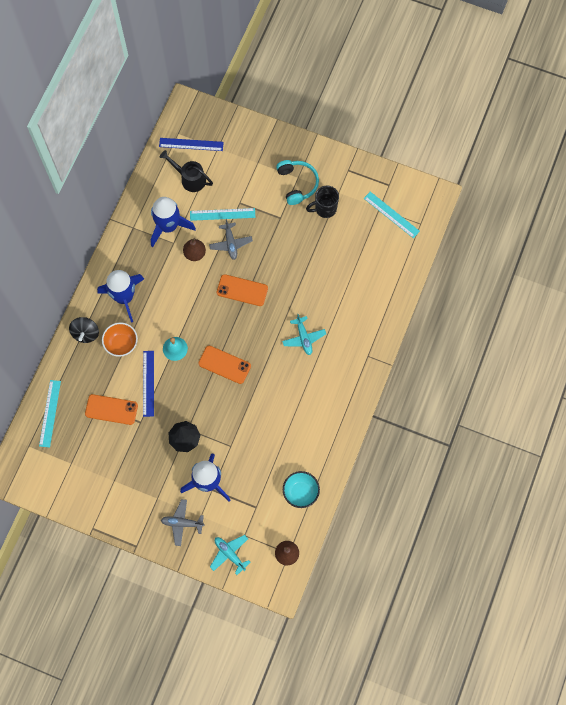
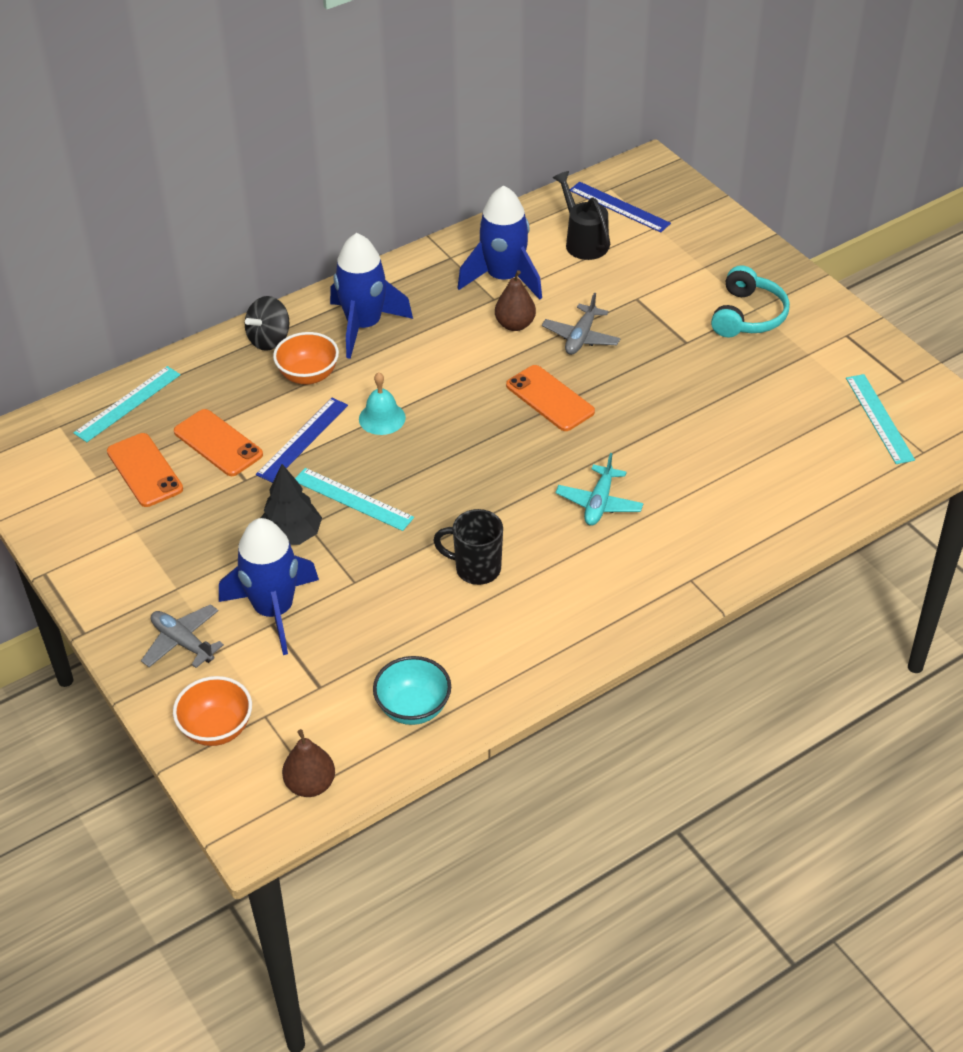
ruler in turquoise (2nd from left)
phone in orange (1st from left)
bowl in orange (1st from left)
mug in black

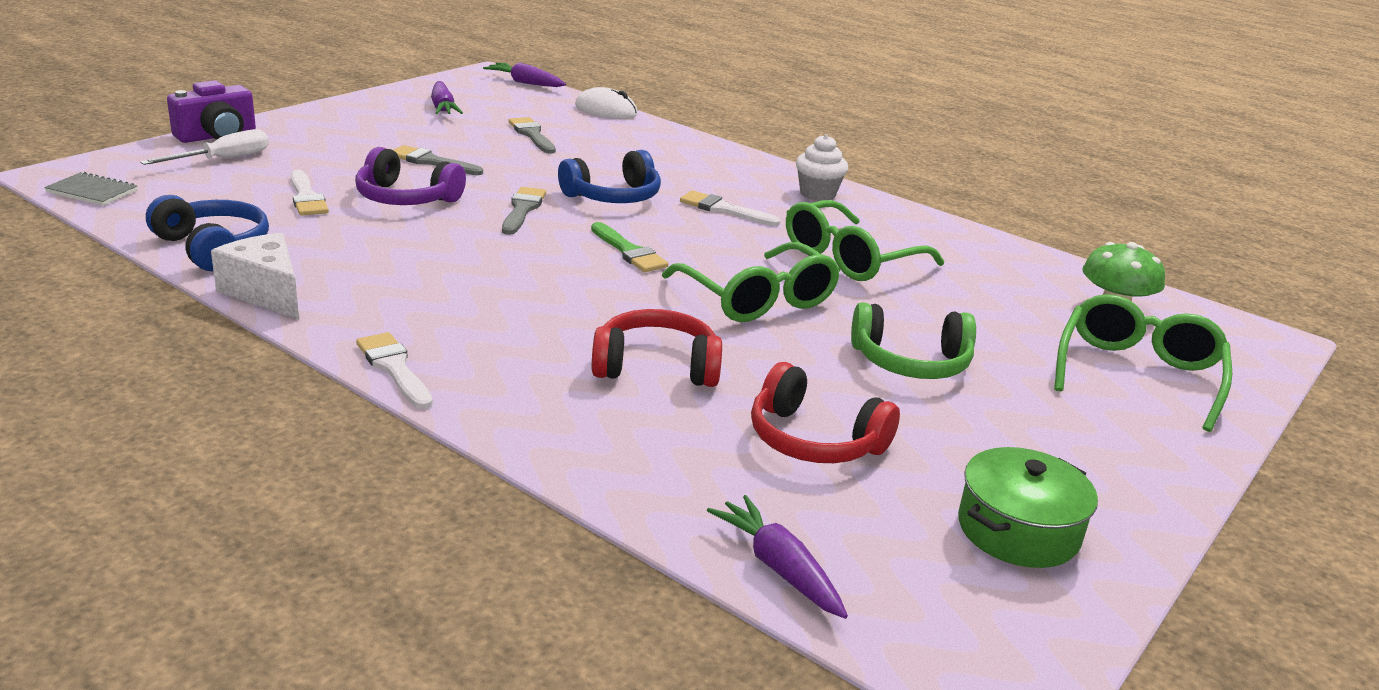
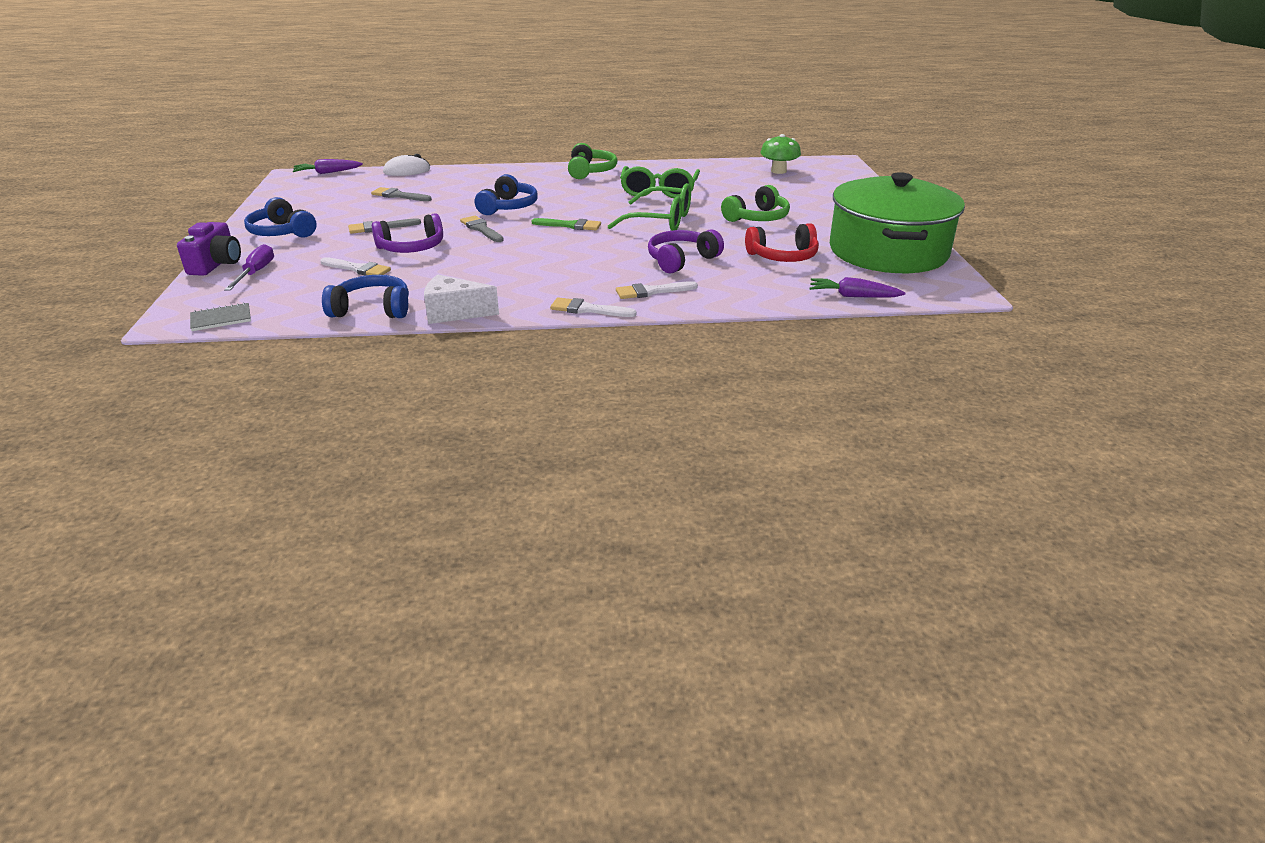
screwdriver in purple
carrot in purple (1st from left in the first image)
headphones in purple (2nd from left)
brush in white (3rd from left)
headphones in green (1st from left)
pot in green
glasses in green (3rd from left in the first image)
headphones in blue (1st from left)

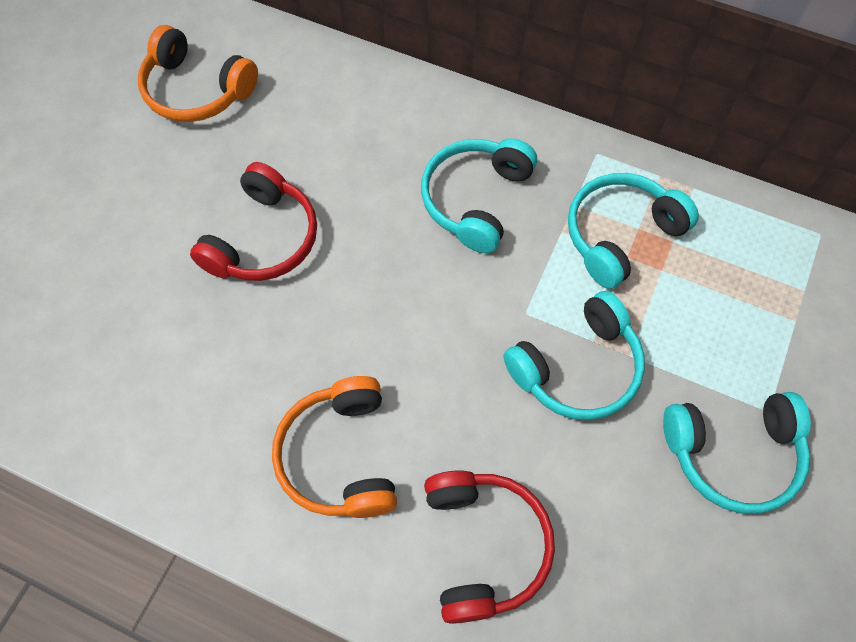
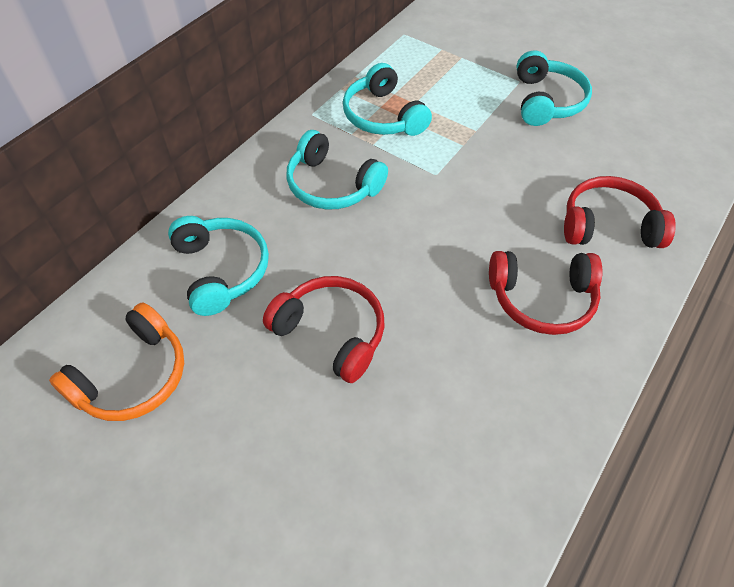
headphones in red (2nd from left)
headphones in turquoise (1st from left)

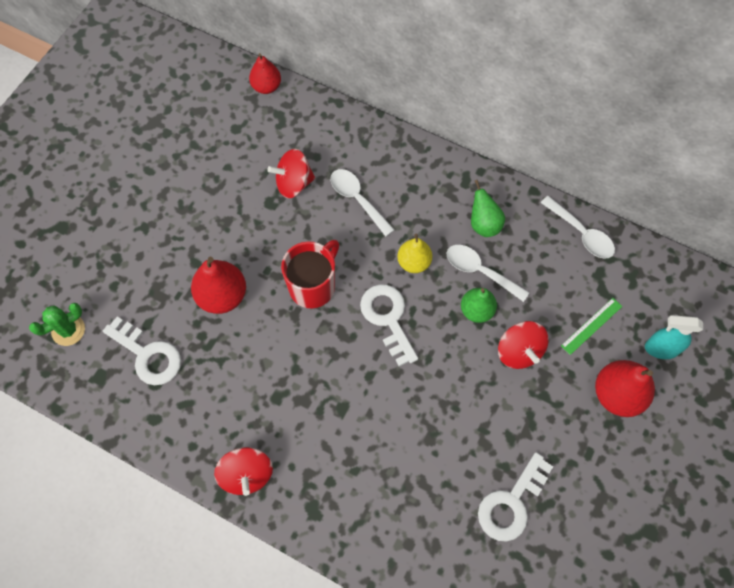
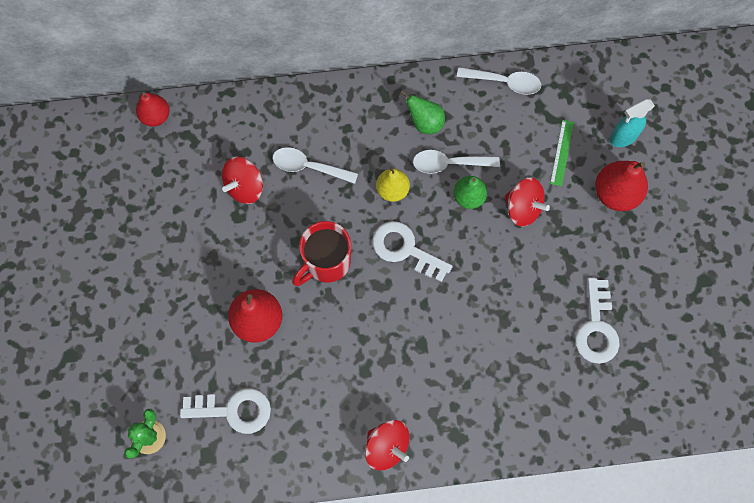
mug in red

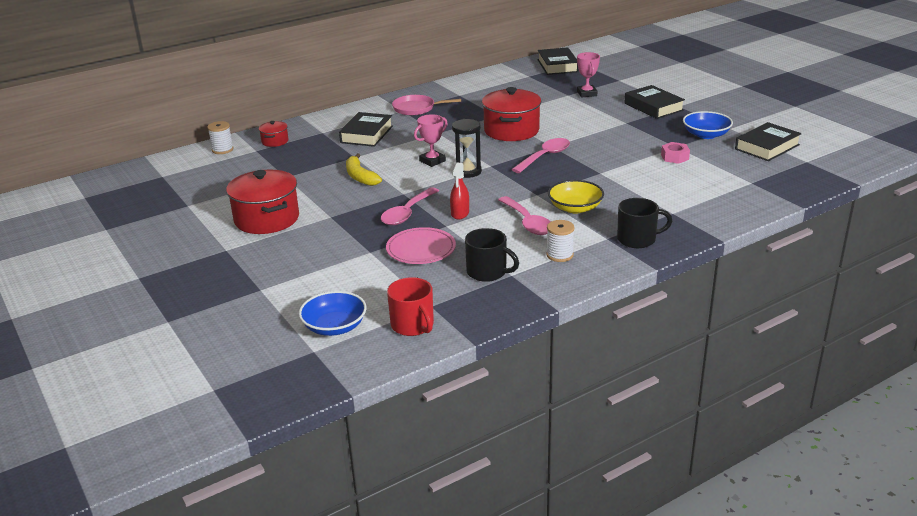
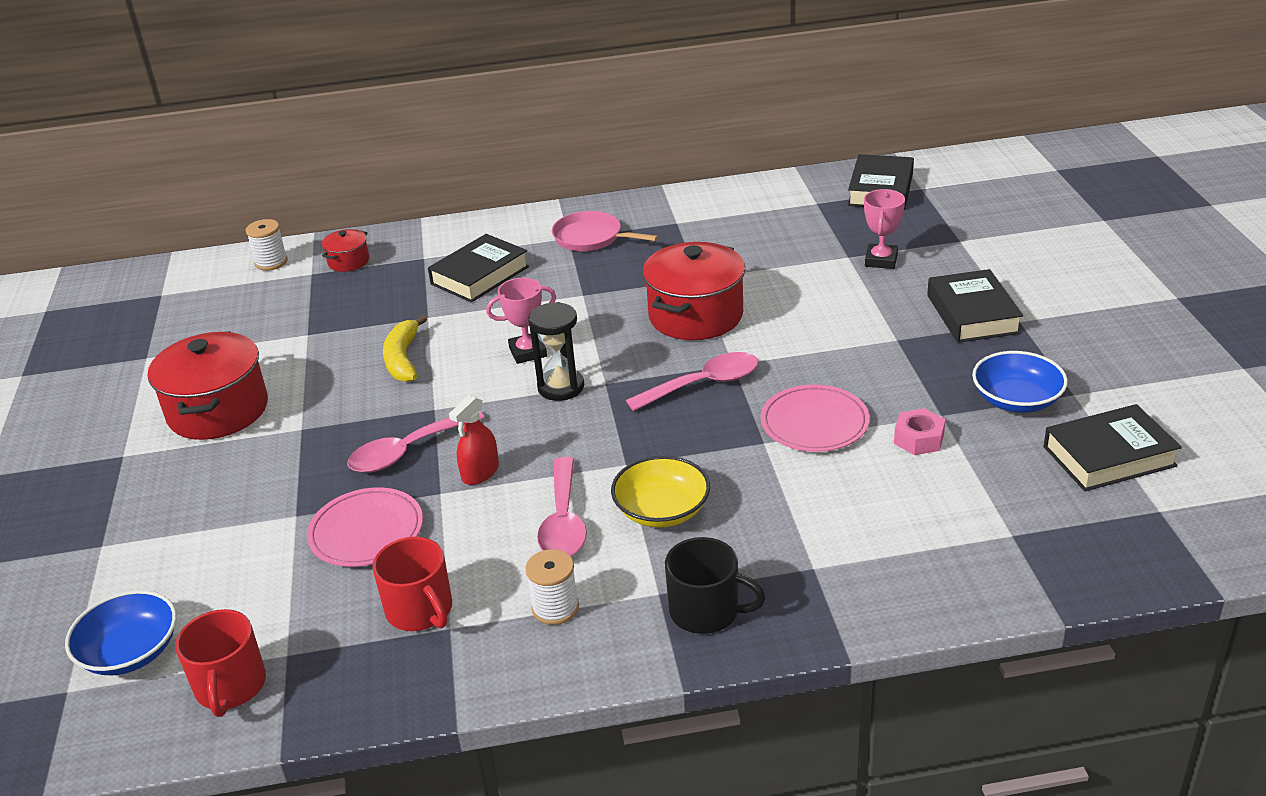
mug in red (2nd from left)
plate in pink (2nd from left)

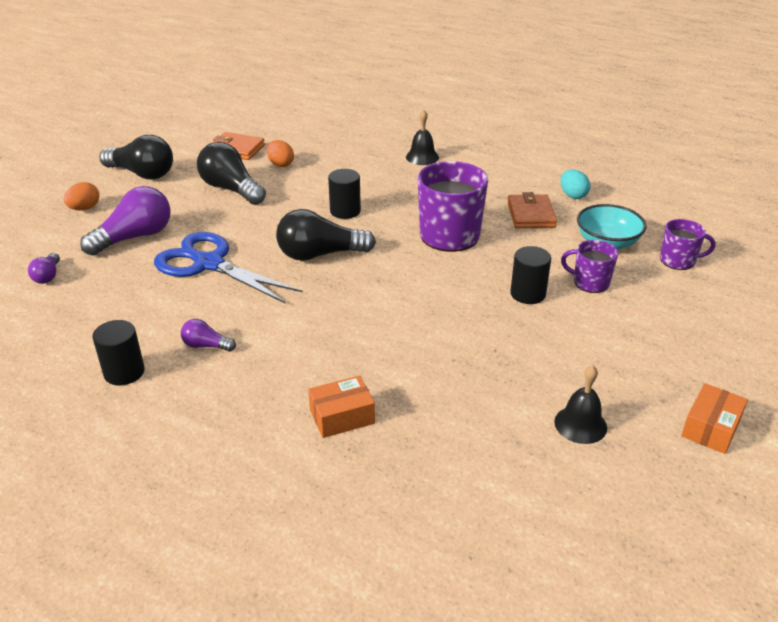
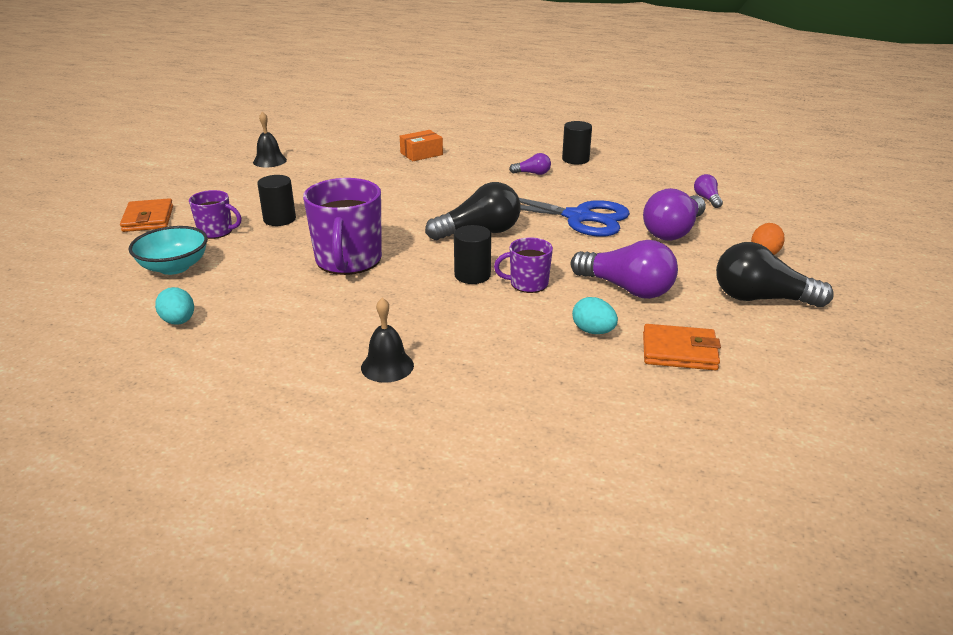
light bulb in purple (2nd from left)
egg in turquoise (2nd from left)
wallet in orange (1st from left)
mug in purple (3rd from left)
box in orange (2nd from left in the first image)

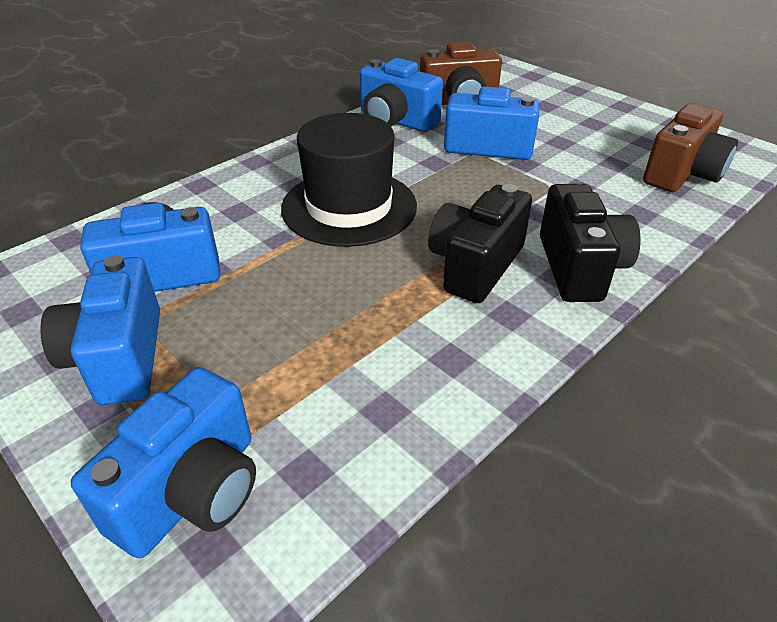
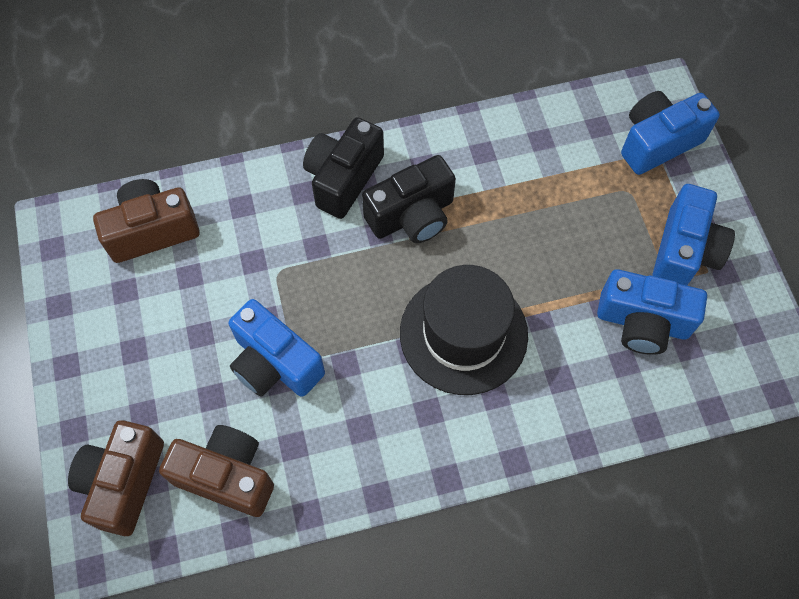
camera in blue (4th from left in the first image)
camera in brown (1st from left)

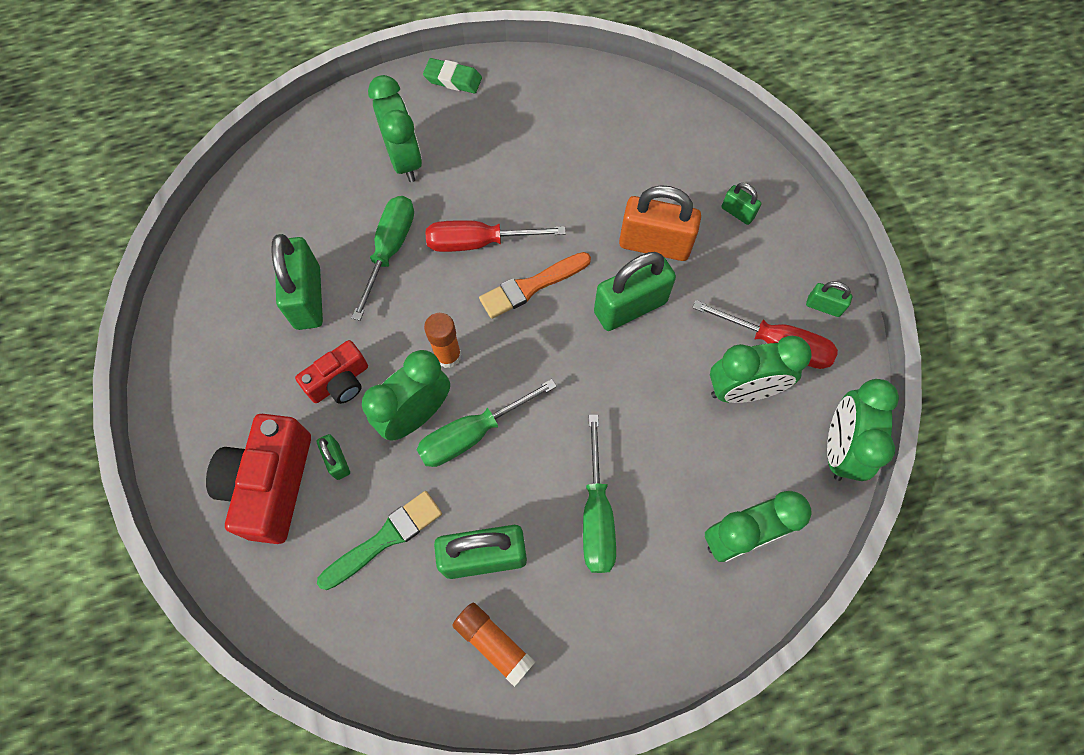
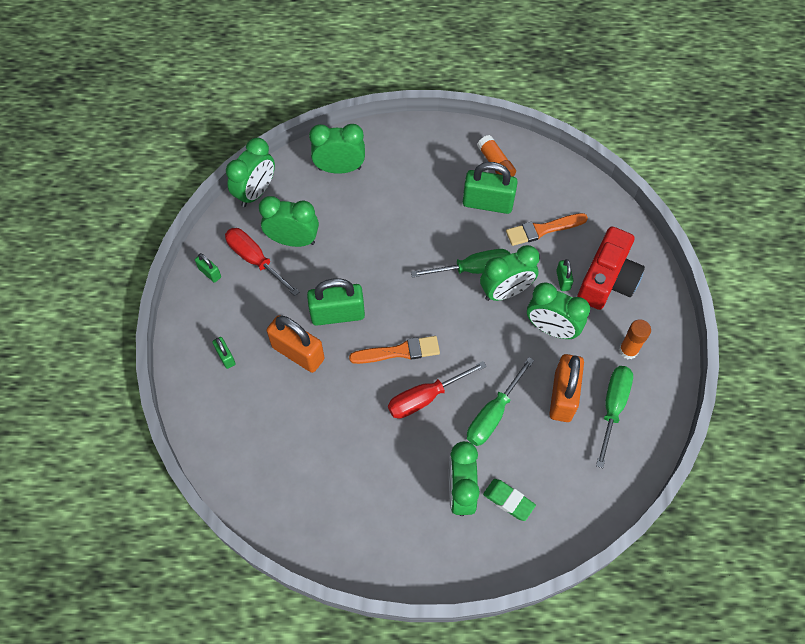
padlock in orange (2nd from left)
clock in green (6th from left)
brush in orange (2nd from left)
eraser in green
glue stick in orange (2nd from left)
screwdriver in red (2nd from left)
screwdriver in green (3rd from left)

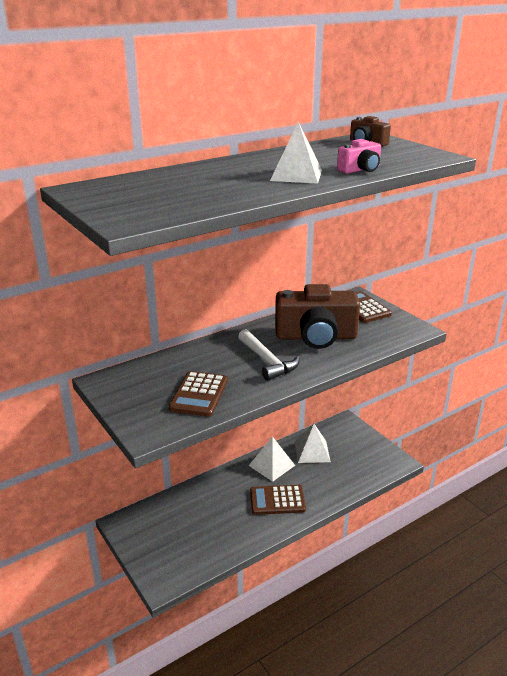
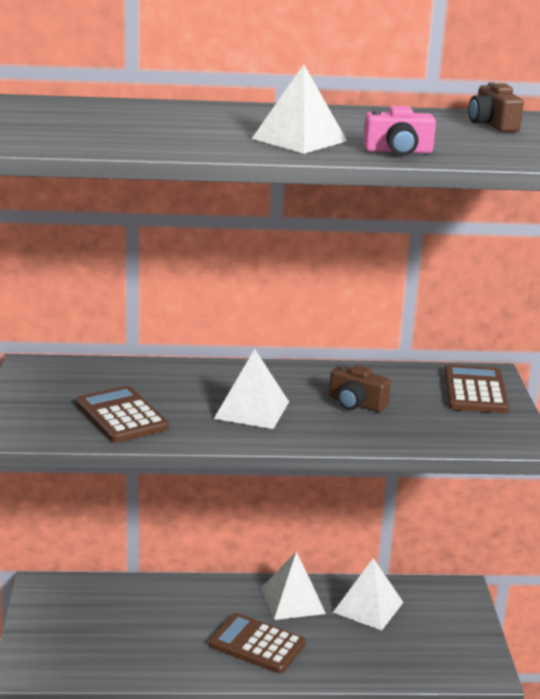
calculator in brown (1st from left)
pyramid in white (1st from left)
camera in brown (1st from left)

